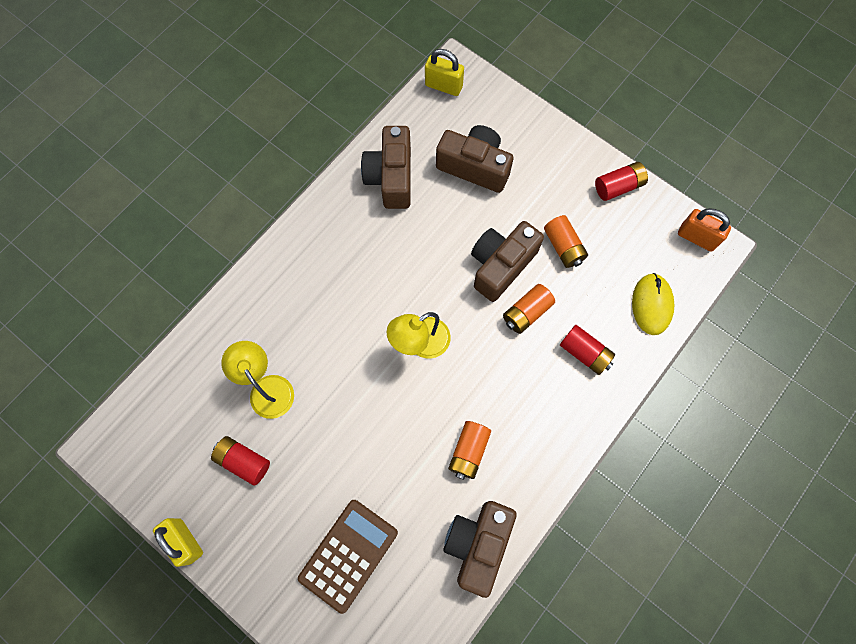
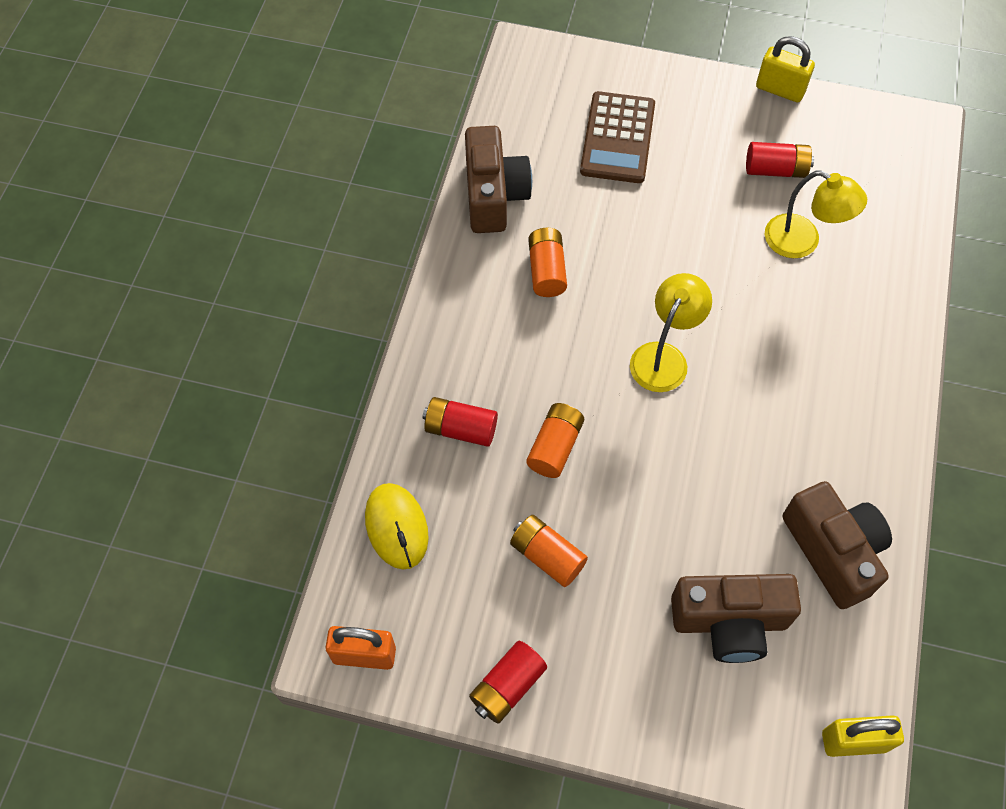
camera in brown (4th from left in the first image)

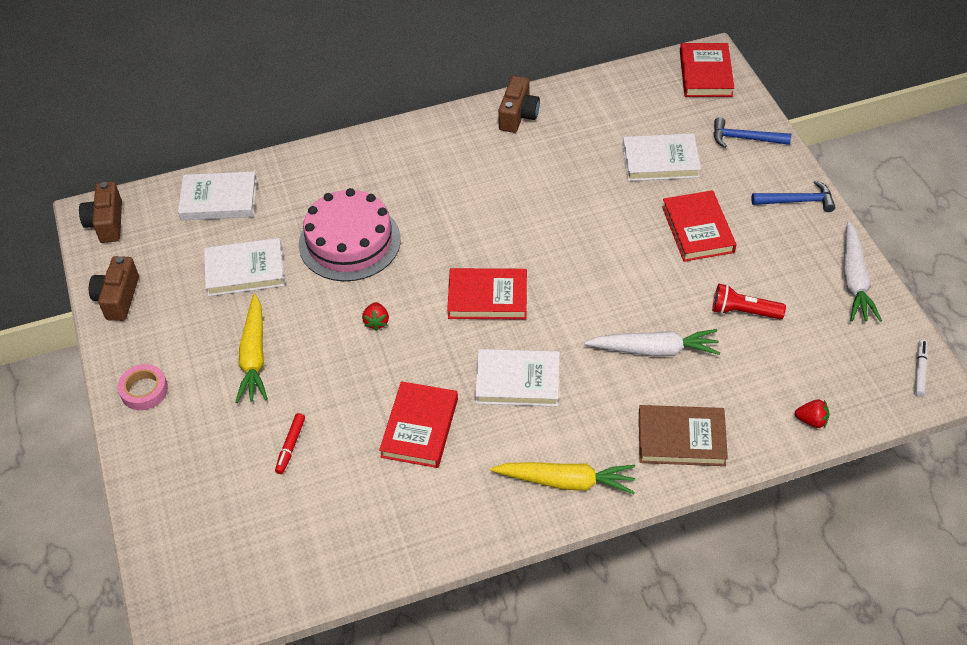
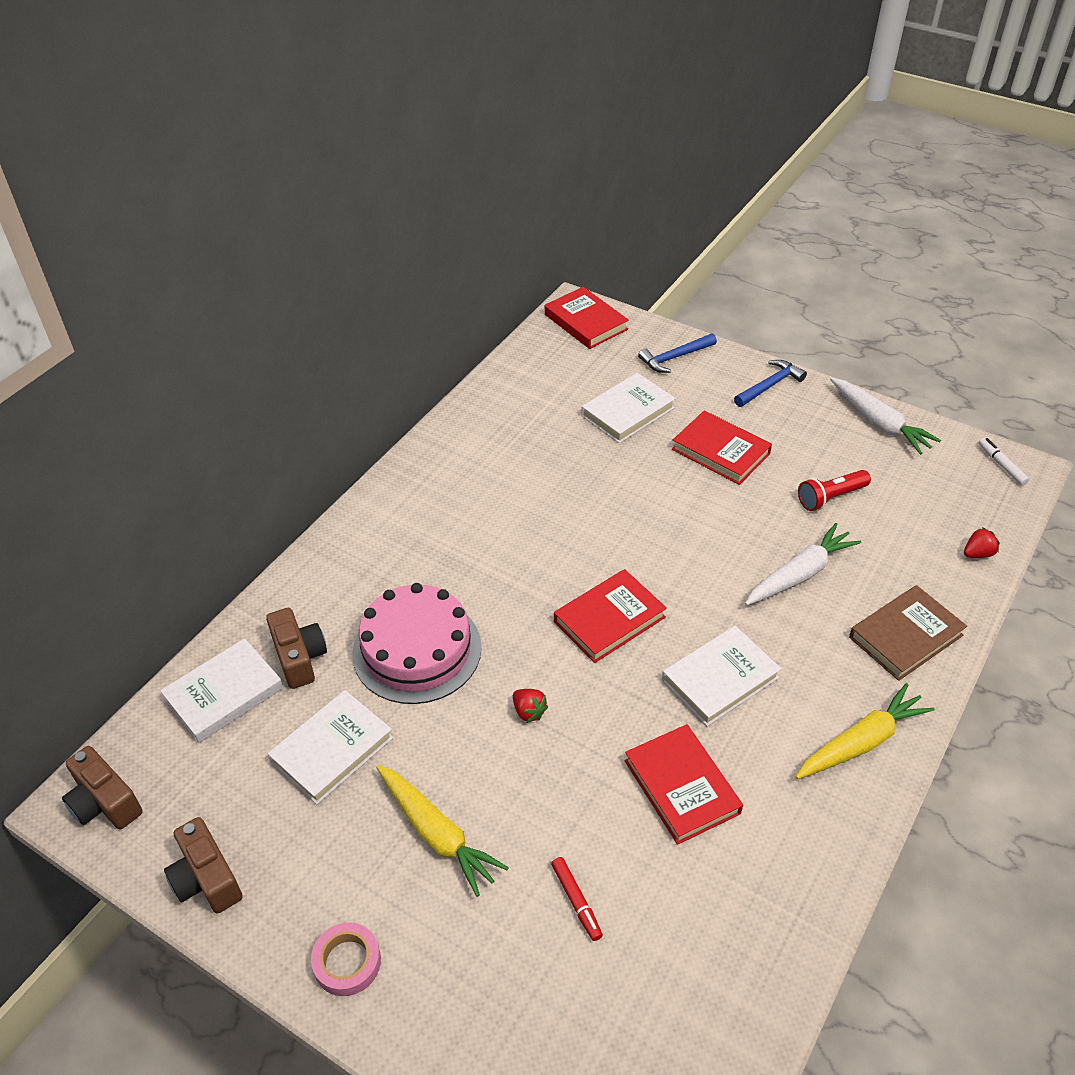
camera in brown (3rd from left)

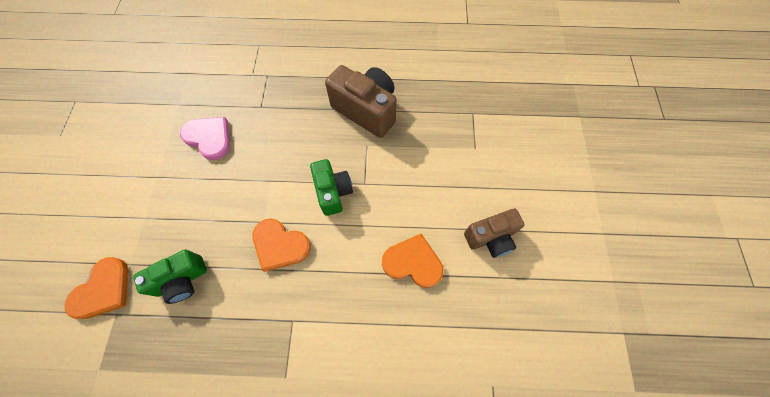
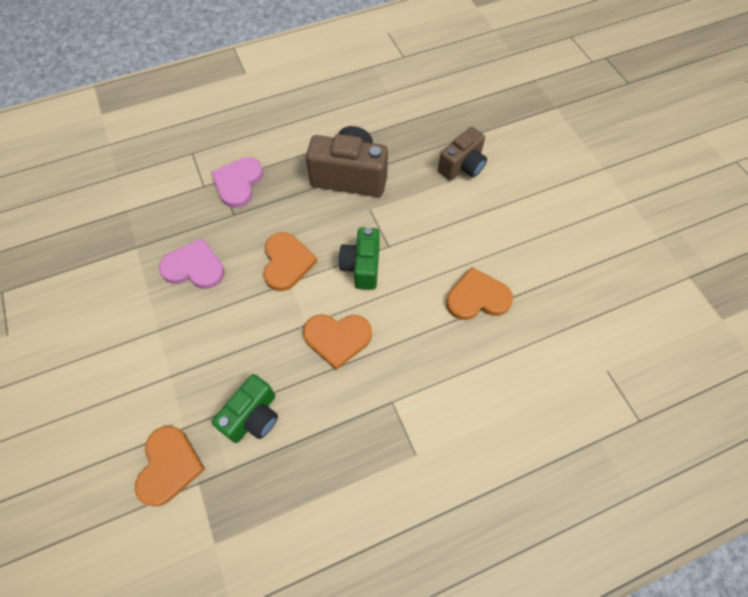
camera in green (2nd from left)
camera in brown (2nd from left)
heart in pink (2nd from left)
heart in orange (2nd from left)

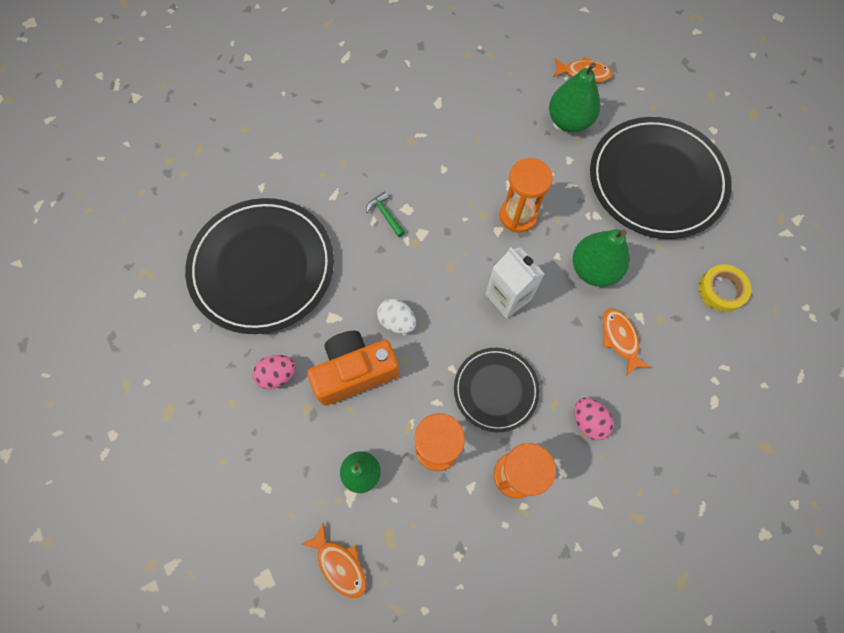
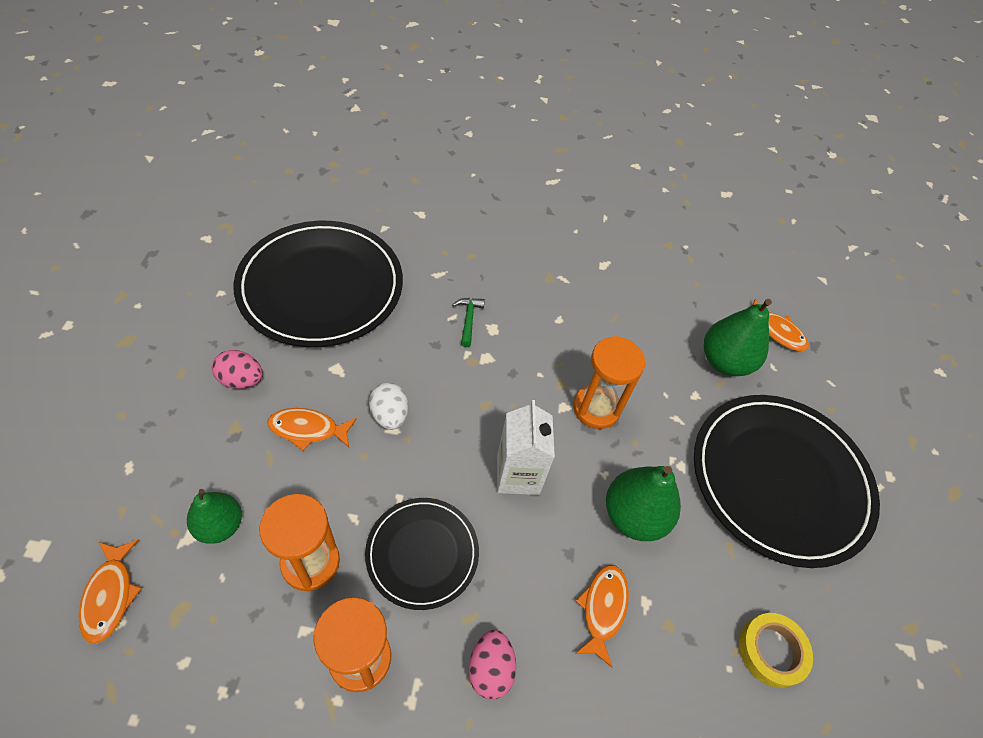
fish in orange (2nd from left)

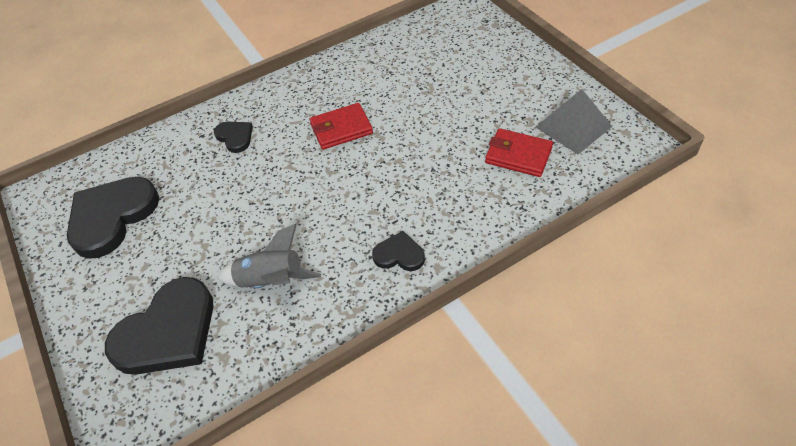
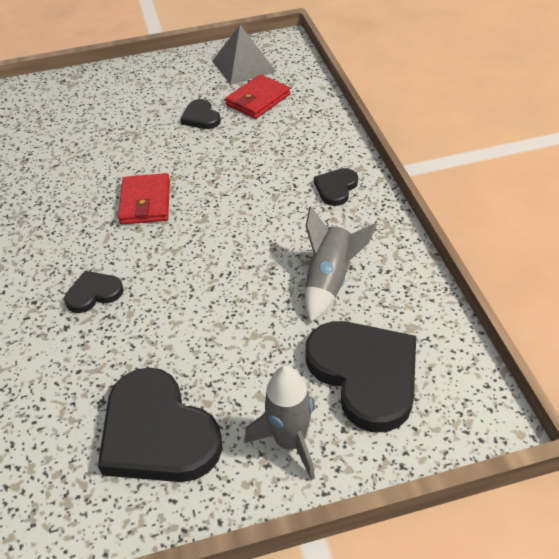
heart in black (3rd from left)
rocket in grey (1st from left)

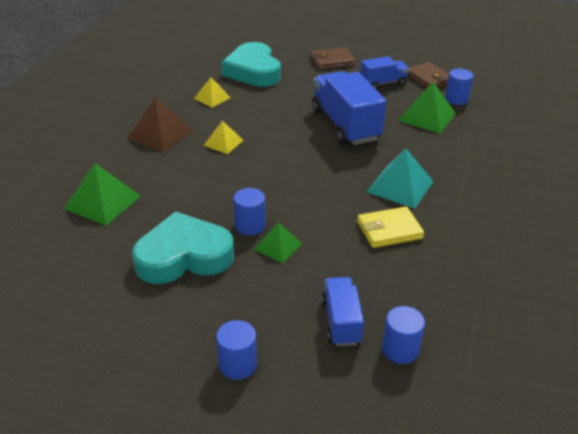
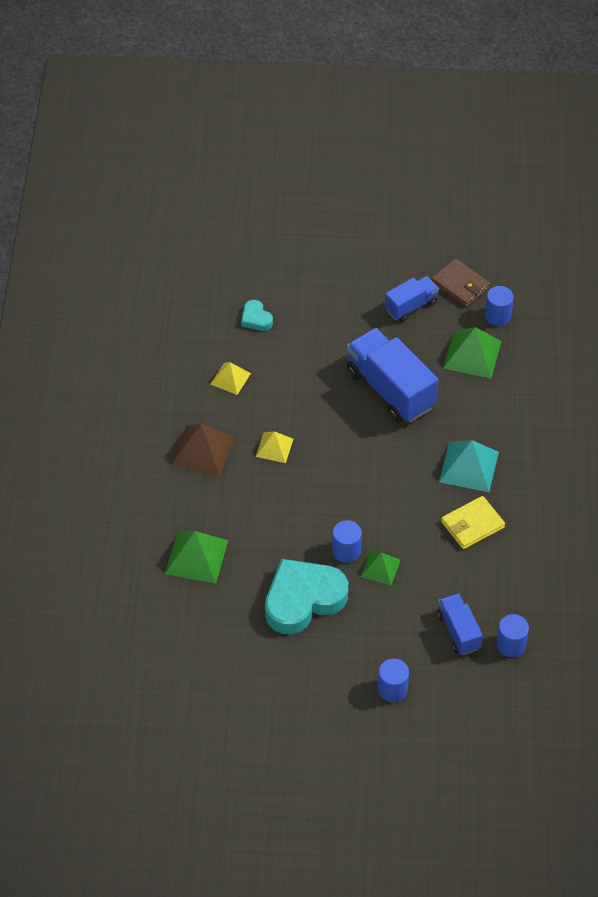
heart in turquoise (1st from left)
wallet in brown (1st from left in the first image)

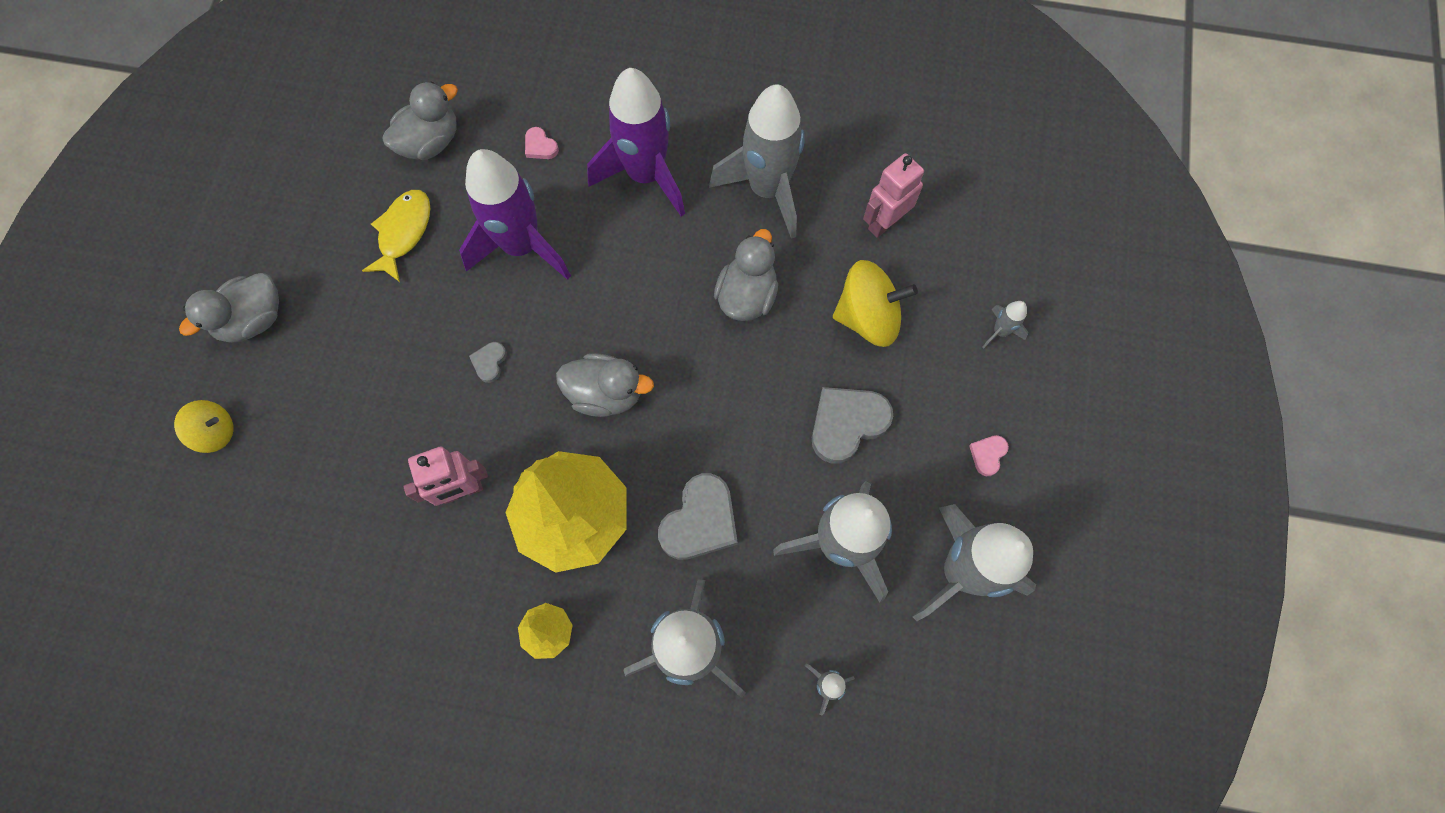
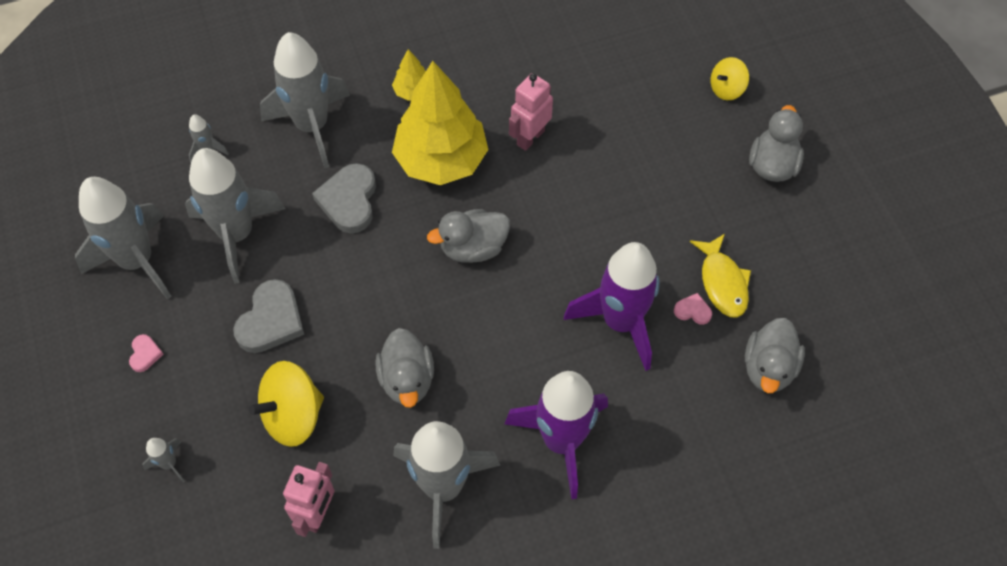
heart in grey (1st from left in the first image)
heart in pink (2nd from left)

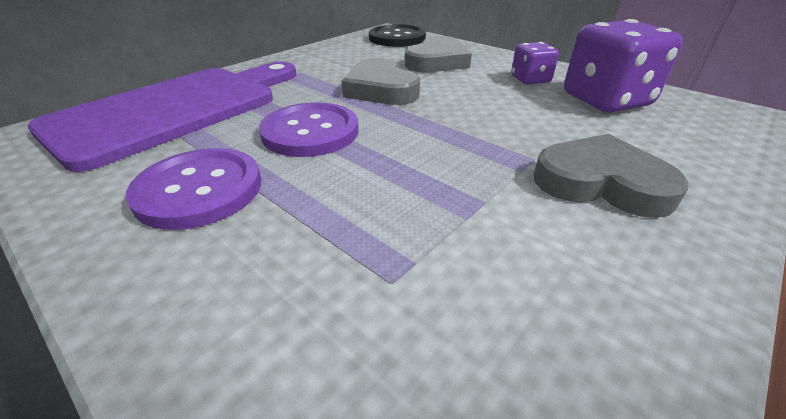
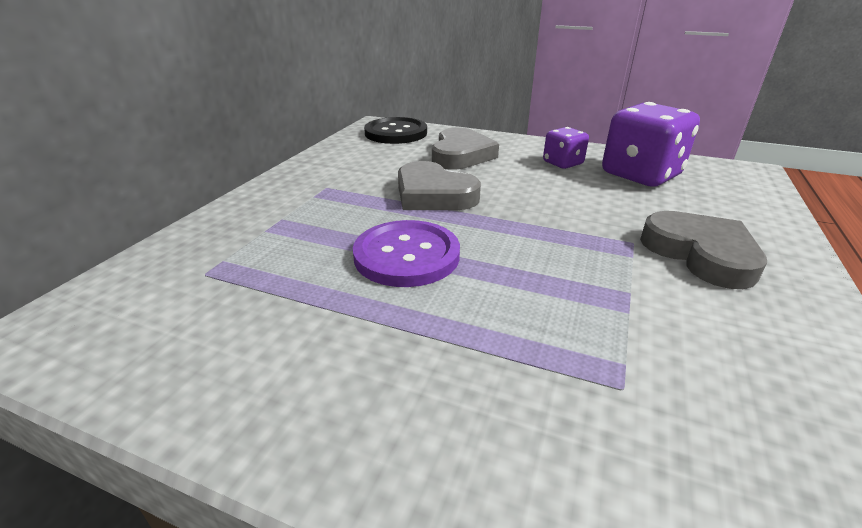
cutting board in purple
button in purple (1st from left in the first image)
heart in grey (3rd from left)

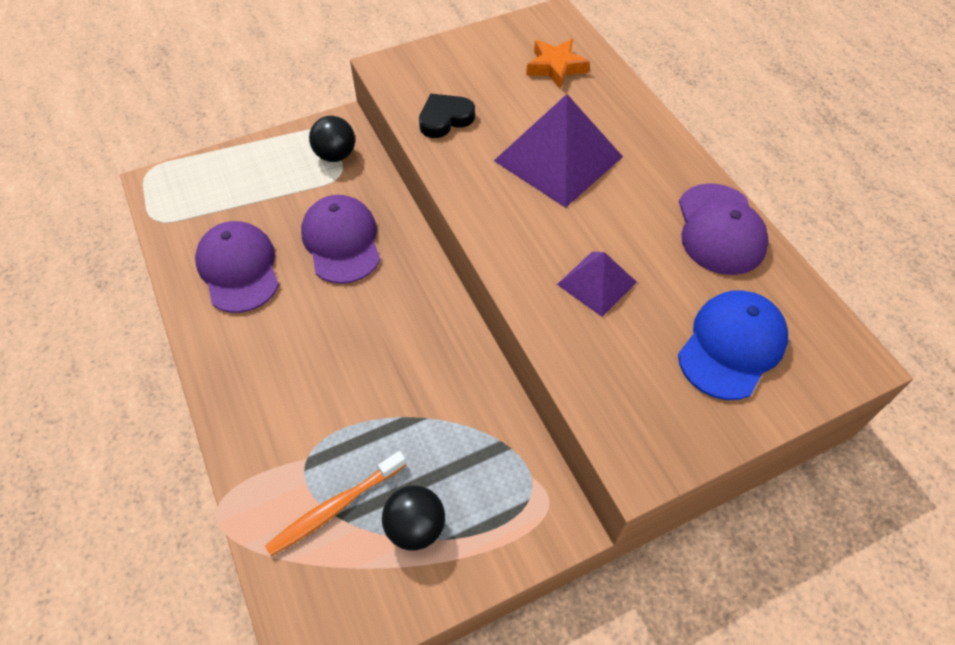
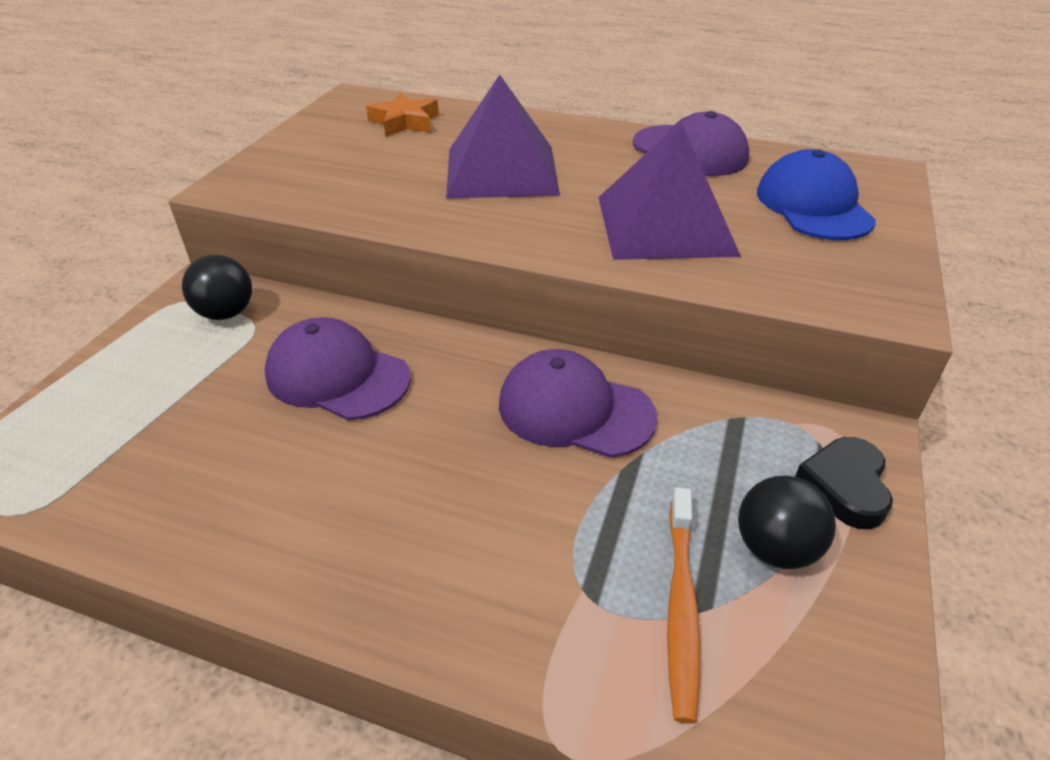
cap in purple (2nd from left)
heart in black
pyramid in purple (2nd from left)

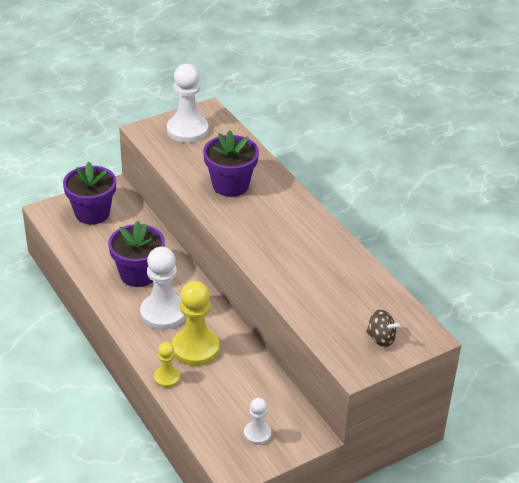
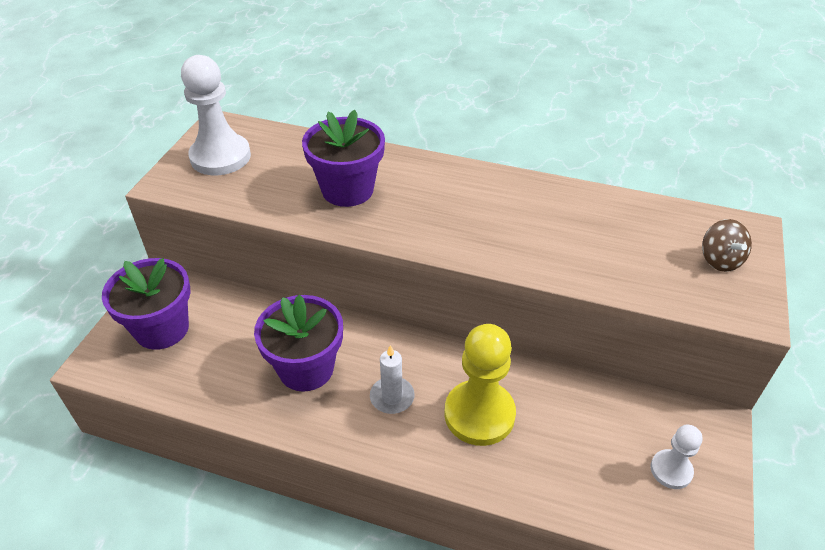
candle in white
pawn in yellow (1st from left in the first image)
spinning top in brown

